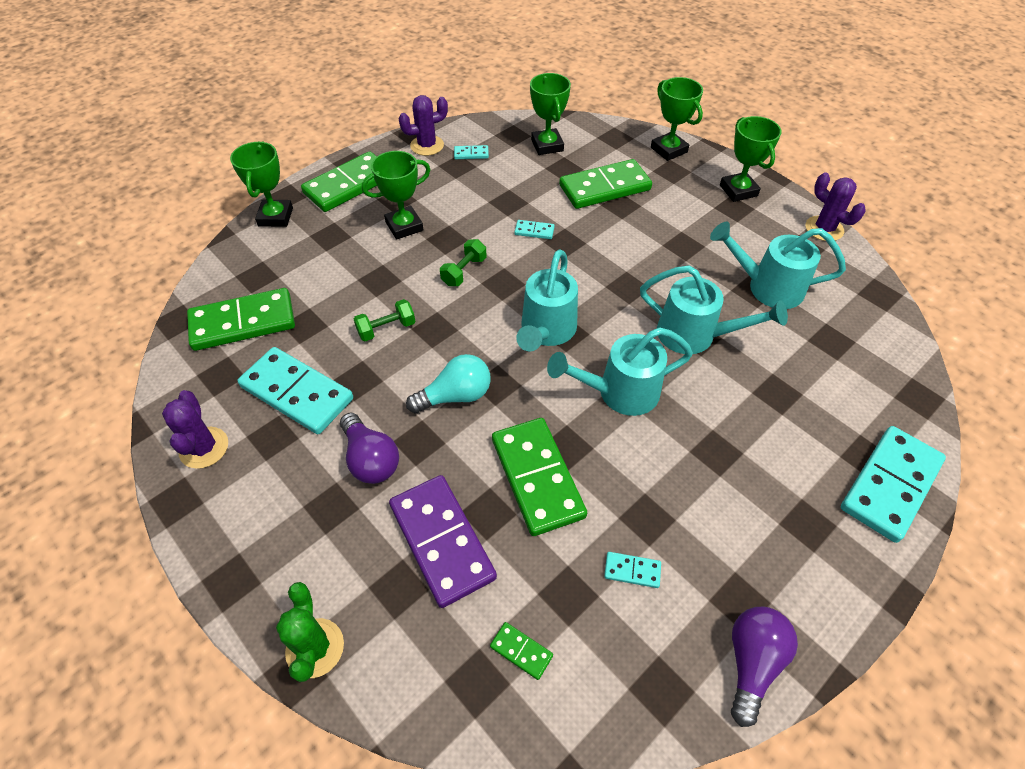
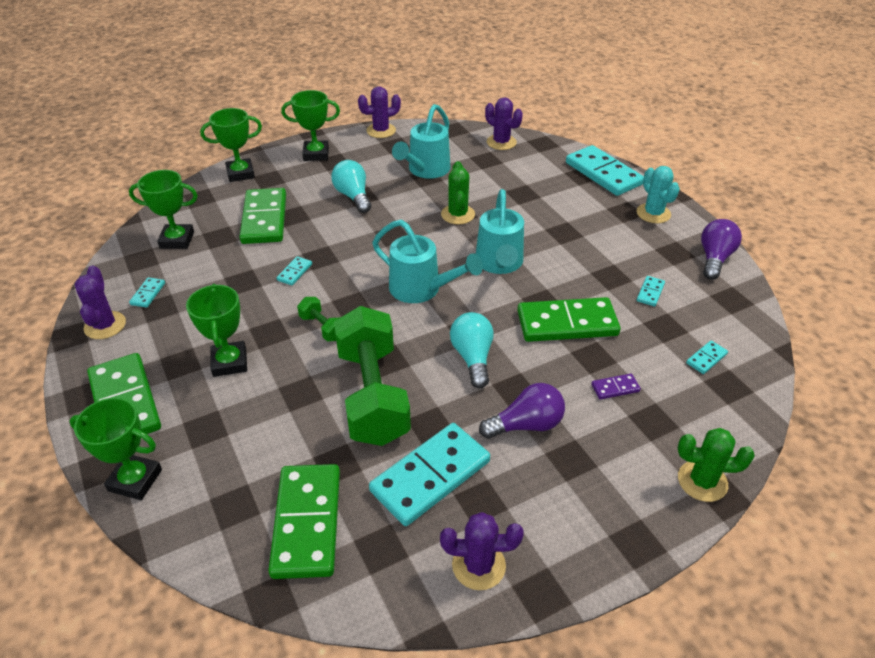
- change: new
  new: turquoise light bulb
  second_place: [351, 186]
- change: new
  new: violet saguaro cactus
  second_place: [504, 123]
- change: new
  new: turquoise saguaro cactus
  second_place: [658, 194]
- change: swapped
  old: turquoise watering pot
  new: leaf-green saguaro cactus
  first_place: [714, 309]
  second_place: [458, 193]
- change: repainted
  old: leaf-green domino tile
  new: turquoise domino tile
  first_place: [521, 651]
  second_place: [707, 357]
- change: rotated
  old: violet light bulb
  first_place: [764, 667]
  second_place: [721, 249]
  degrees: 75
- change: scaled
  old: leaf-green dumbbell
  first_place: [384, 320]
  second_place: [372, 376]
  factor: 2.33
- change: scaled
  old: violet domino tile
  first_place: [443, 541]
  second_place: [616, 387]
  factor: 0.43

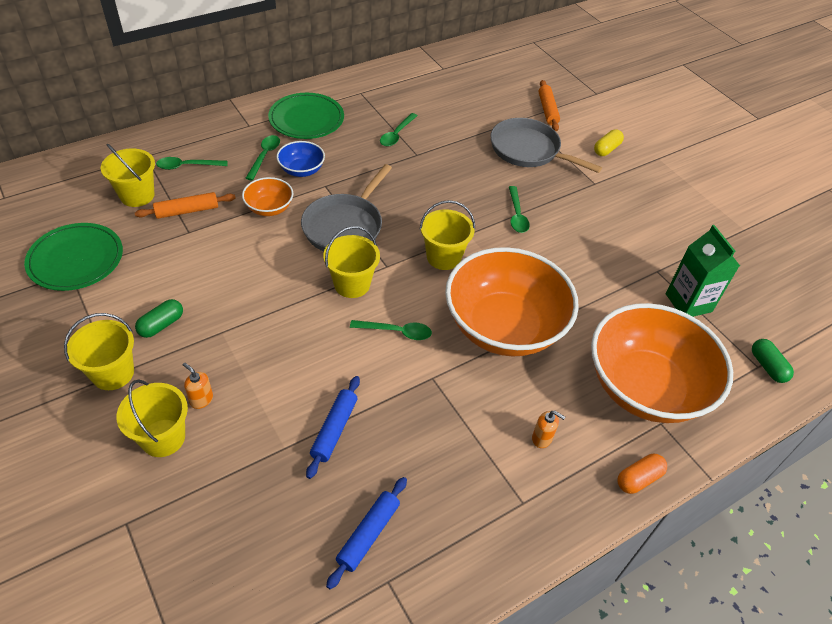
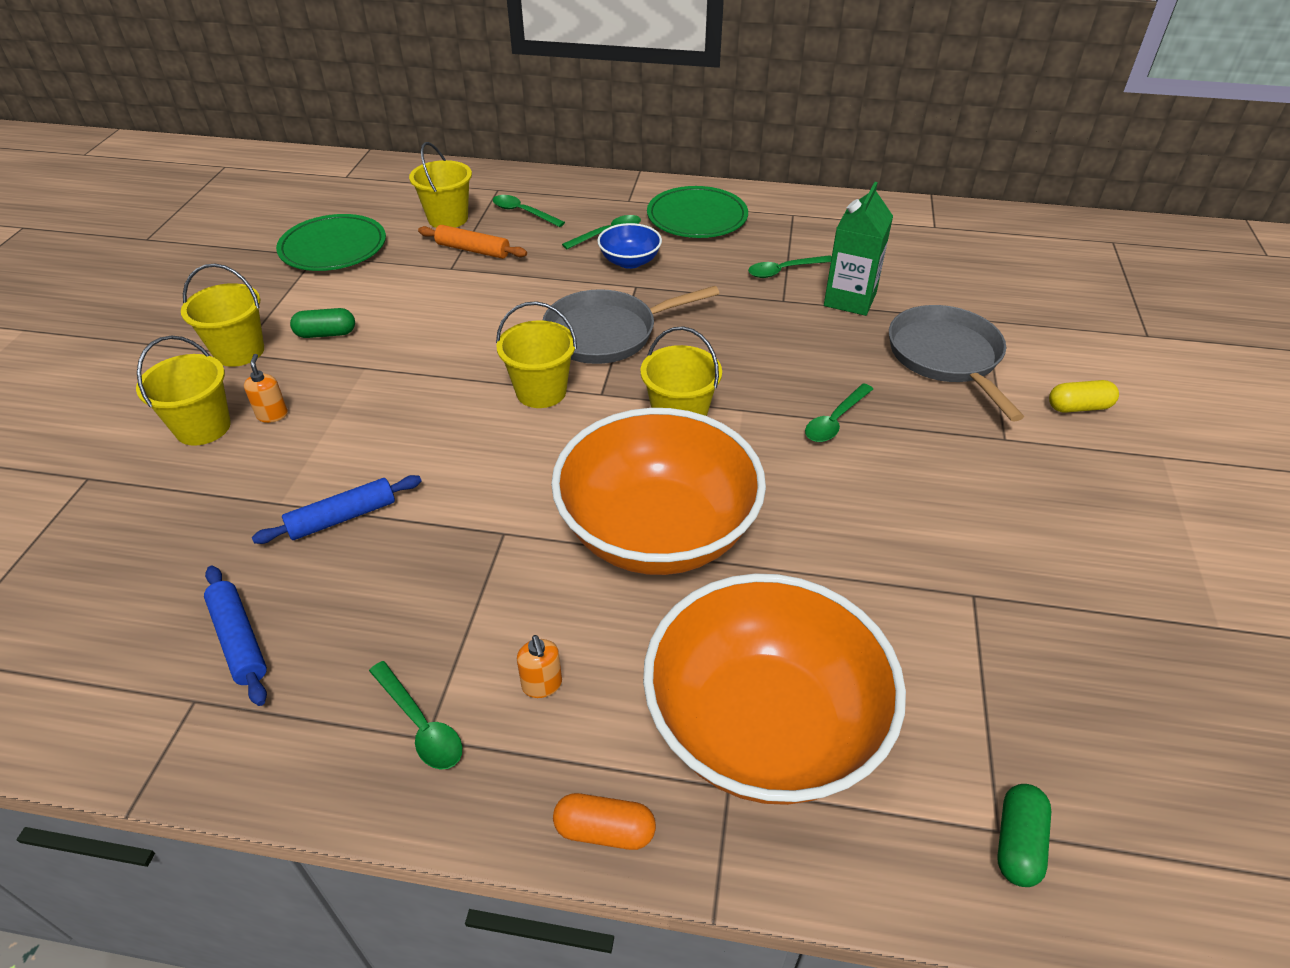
- change: gone
  old: bright orange deep dish
  first_place: [267, 196]
- change: gone
  old: bright orange dough roller
  first_place: [549, 105]
- change: shifted
  old: leaf-green teaspoon
  first_place: [391, 330]
  second_place: [415, 715]
- change: shifted
  old: leaf-green carton
  first_place: [703, 271]
  second_place: [858, 249]
- change: rotated
  old: cobalt dough roller
  first_place: [366, 533]
  second_place: [235, 635]
  degrees: 75

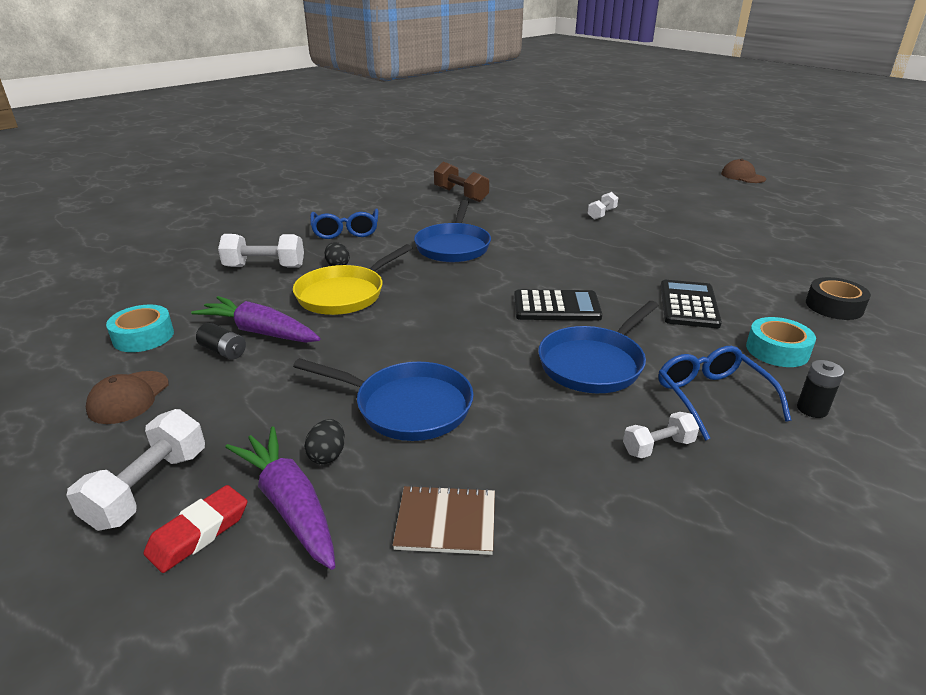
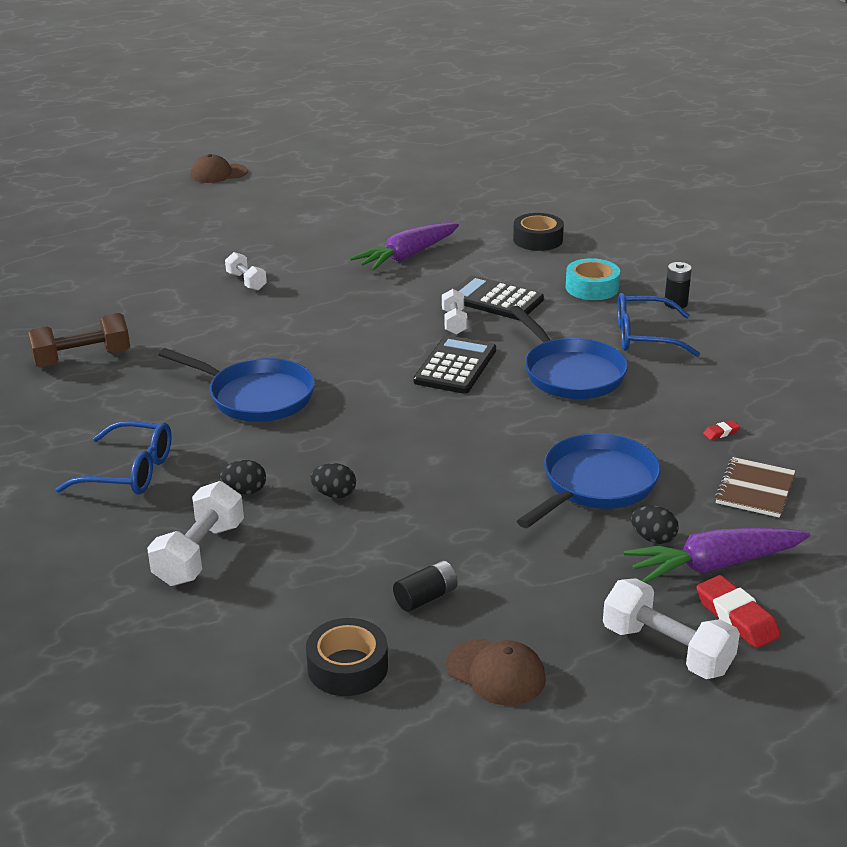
- change: new
  new: red pencil eraser
  second_place: [721, 430]
- change: shifted
  old: violet carrot
  first_place: [256, 319]
  second_place: [404, 246]
- change: shifted
  old: snow-white dumbbell
  first_place: [661, 435]
  second_place: [455, 312]
- change: swapped
  old: yellow skillet
  new: ebony toy egg
  first_place: [353, 279]
  second_place: [333, 480]
- change: repainted
  old: turquoise sticky tape
  new: ebony sticky tape
  first_place: [140, 328]
  second_place: [347, 657]

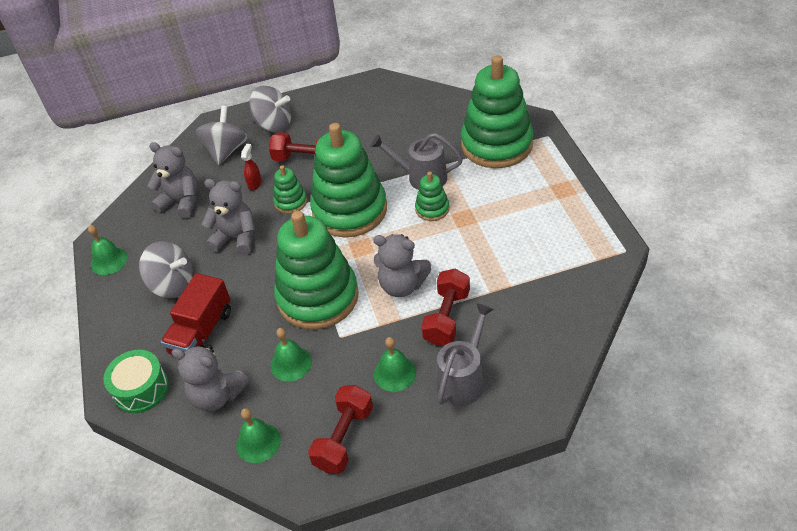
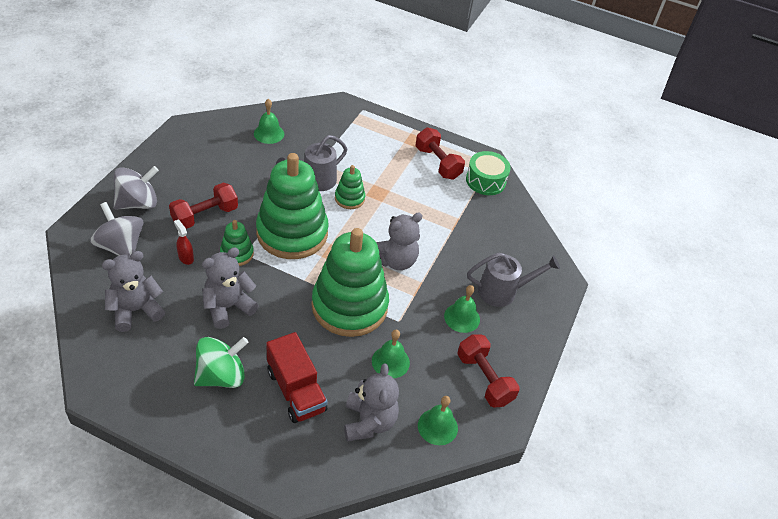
- change: gone
  old: leaf-green stacking rings
  first_place: [497, 111]
- change: shifted
  old: leaf-green school bell
  first_place: [107, 250]
  second_place: [269, 121]
- change: shifted
  old: leaf-green toy drum
  first_place: [136, 381]
  second_place: [488, 173]
- change: shifted
  old: red dumbbell
  first_place: [445, 307]
  second_place: [440, 153]
- change: repainted
  old: gray spinning top
  new: leaf-green spinning top
  first_place: [166, 269]
  second_place: [221, 362]
- change: rotated
  old: gray teddy bear
  first_place: [210, 378]
  second_place: [371, 402]
  degrees: -60
- change: rotated
  old: gray watering pot
  first_place: [465, 354]
  second_place: [513, 280]
  degrees: 105

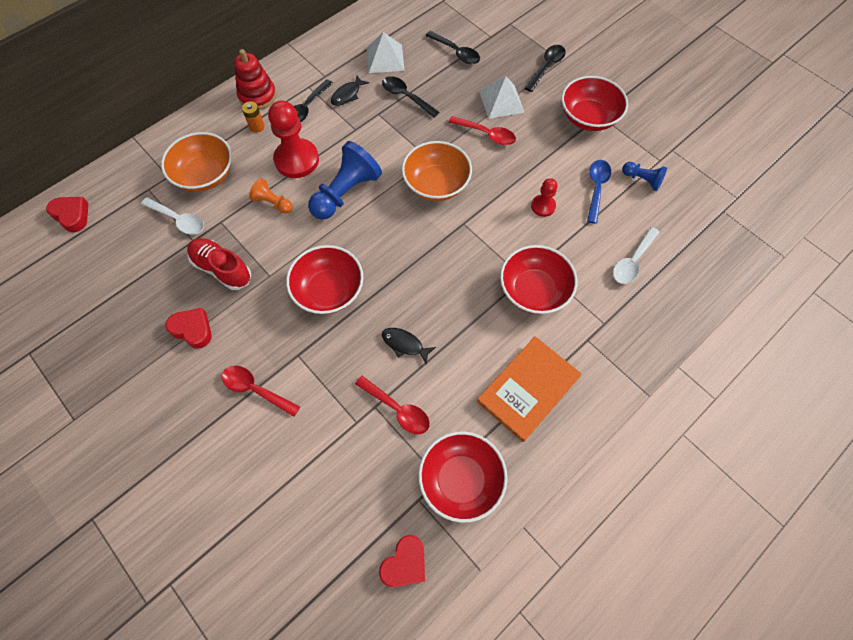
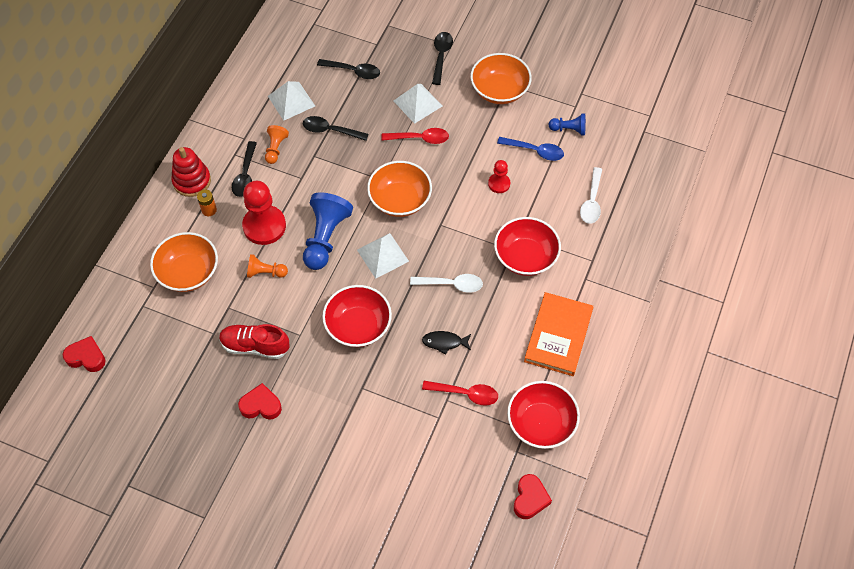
- change: gone
  old: red teaspoon
  first_place: [261, 391]
- change: new
  new: snow-white solid pyramid
  second_place: [383, 256]
- change: shifted
  old: snow-white teaspoon
  first_place: [172, 216]
  second_place: [446, 283]
- change: swapped
  old: ebony toy fish
  new: bright orange game pawn
  first_place: [350, 91]
  second_place: [277, 144]
- change: repainted
  old: red deep dish
  new: bright orange deep dish
  first_place: [595, 103]
  second_place: [501, 78]
- change: rotated
  old: cobalt teaspoon
  first_place: [599, 192]
  second_place: [530, 149]
  degrees: 120

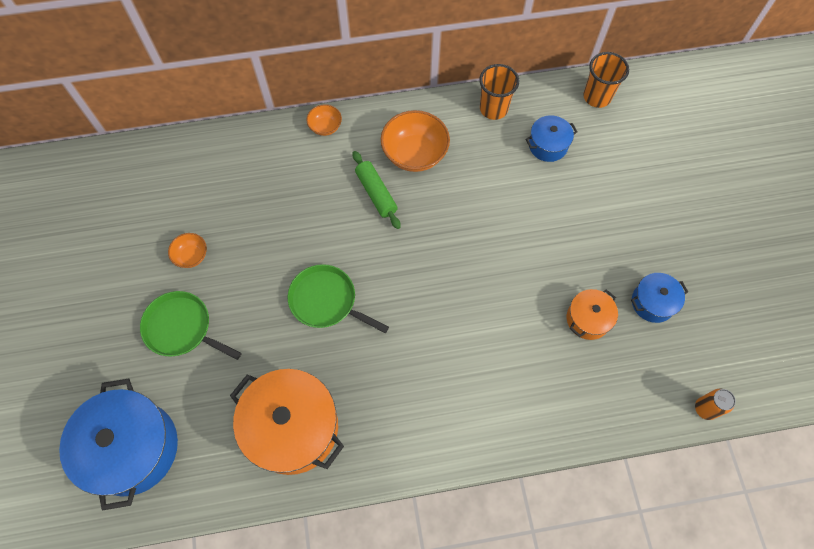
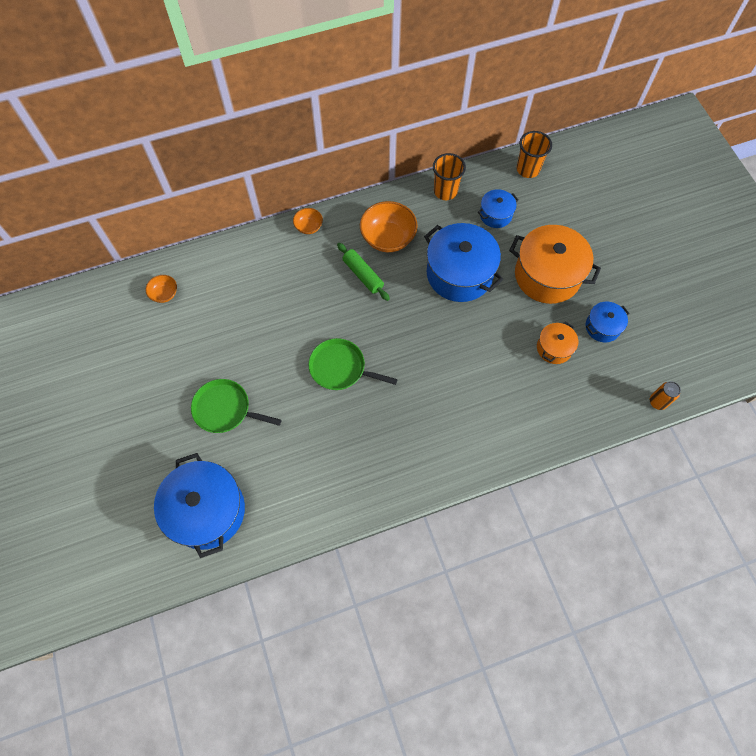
- change: new
  new: cobalt pot
  second_place: [463, 262]
- change: shifted
  old: bright orange deep dish
  first_place: [187, 250]
  second_place: [161, 289]
- change: shifted
  old: bright orange pot
  first_place: [287, 422]
  second_place: [555, 264]

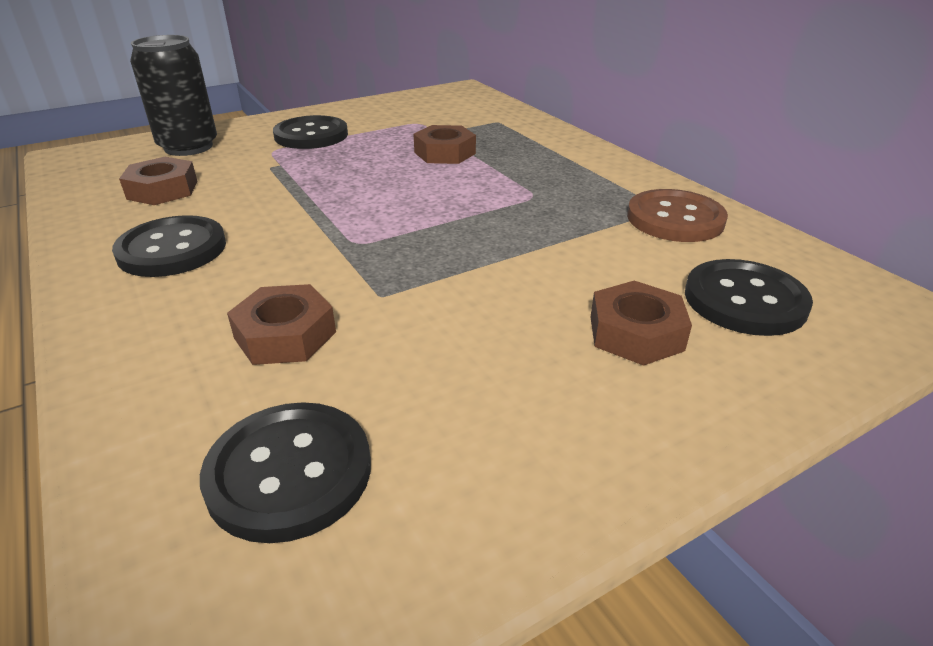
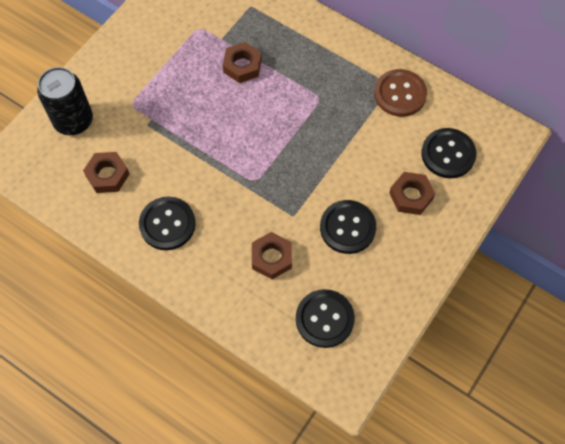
- change: shifted
  old: ebony button
  first_place: [310, 132]
  second_place: [348, 227]

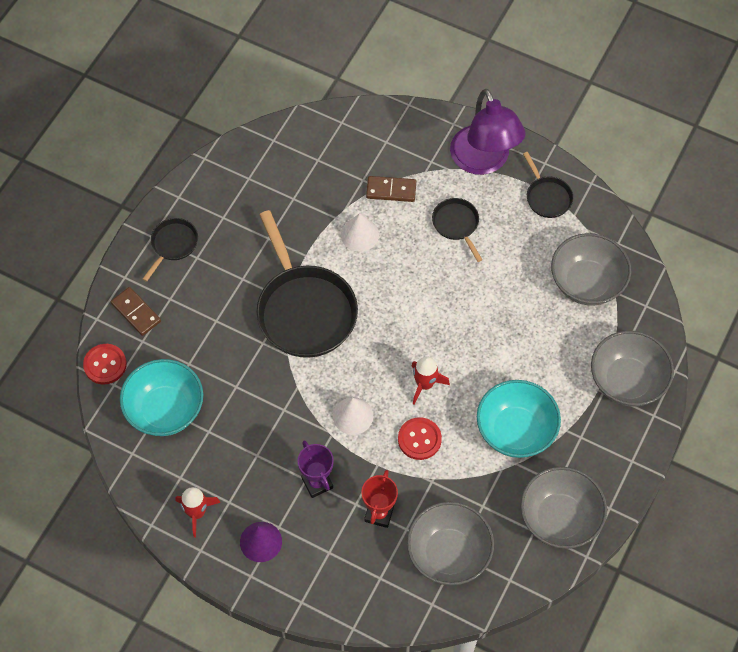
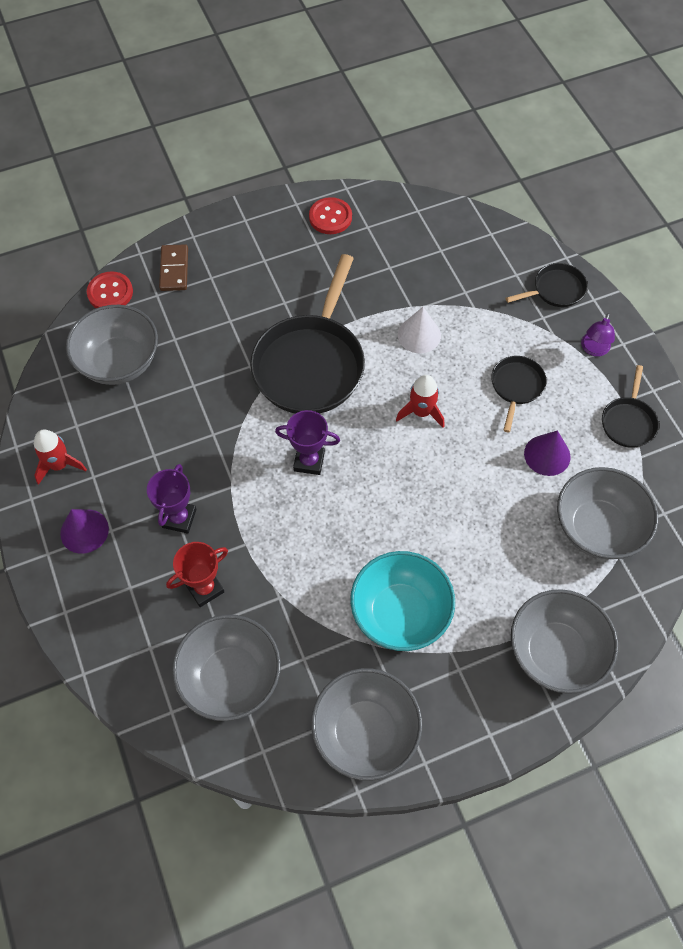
- change: gone
  old: snow-white solid cone
  first_place: [353, 416]
- change: gone
  old: brown domino tile
  first_place: [391, 189]
- change: new
  new: violet prize cup
  second_place: [307, 442]
- change: new
  new: violet solid cone
  second_place: [547, 453]
- change: shifted
  old: ebony skillet
  first_place: [170, 250]
  second_place: [546, 285]
- change: shifted
  old: red button
  first_place: [420, 438]
  second_place: [330, 215]
- change: shifted
  old: red spaceship
  first_place: [431, 380]
  second_place: [420, 401]
- change: repainted
  old: turquoise deep dish
  new: gray deep dish
  first_place: [161, 397]
  second_place: [112, 345]
- change: scaled
  old: violet desk lamp
  first_place: [488, 132]
  second_place: [598, 334]
  factor: 0.43

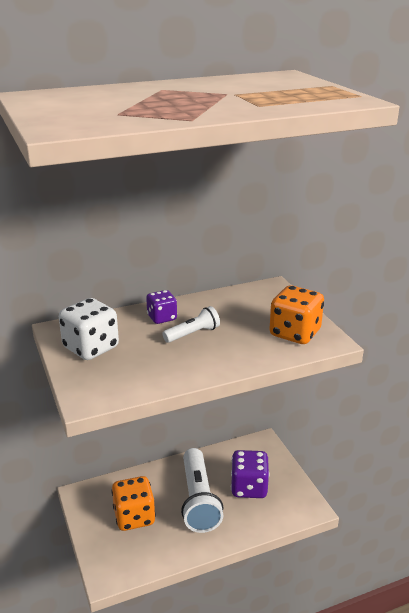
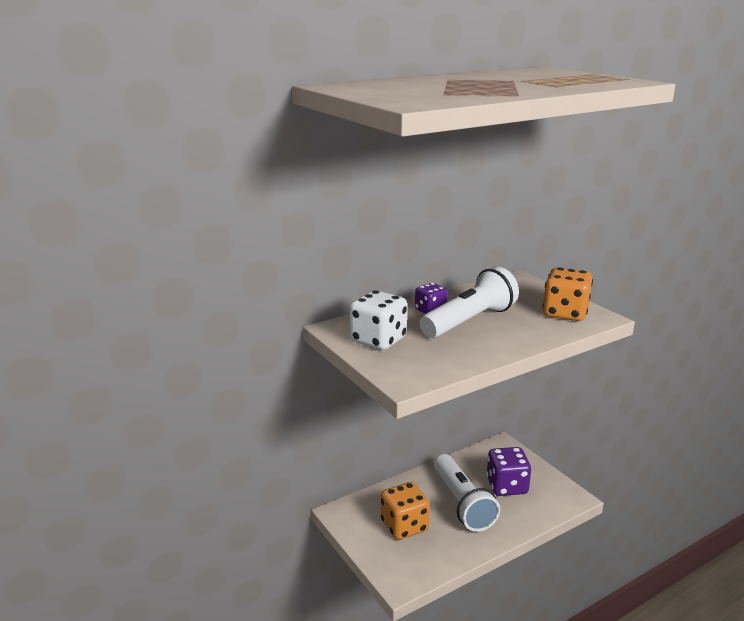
- change: scaled
  old: snow-white pocket torch
  first_place: [191, 324]
  second_place: [469, 302]
  factor: 1.96

